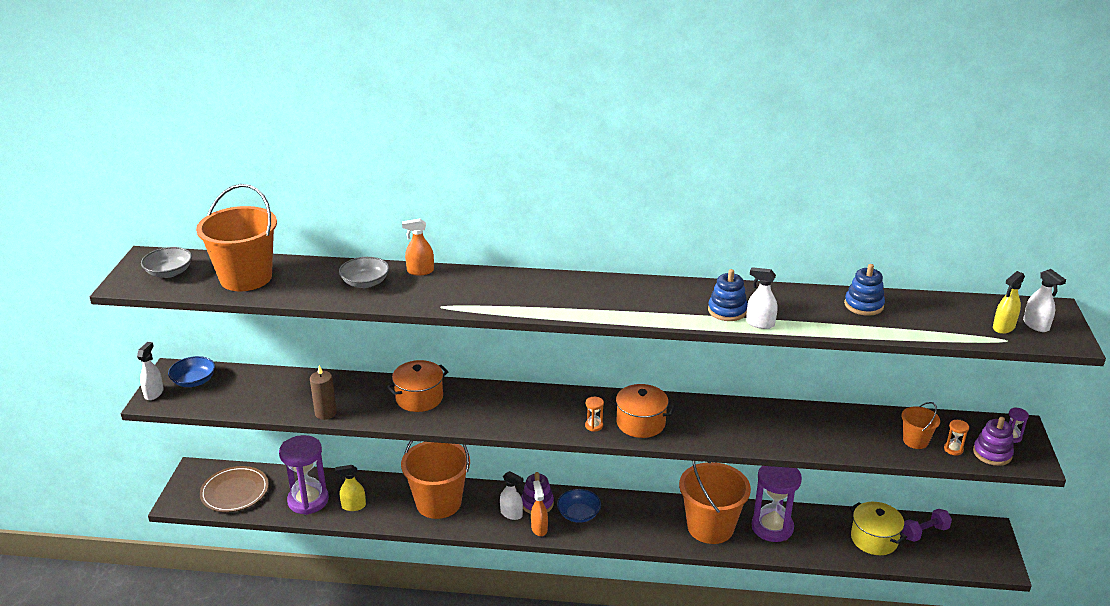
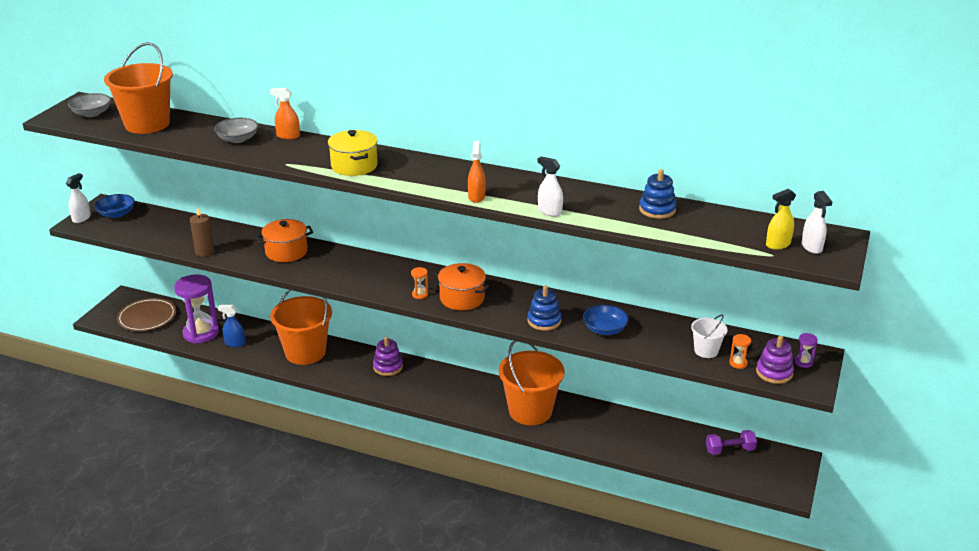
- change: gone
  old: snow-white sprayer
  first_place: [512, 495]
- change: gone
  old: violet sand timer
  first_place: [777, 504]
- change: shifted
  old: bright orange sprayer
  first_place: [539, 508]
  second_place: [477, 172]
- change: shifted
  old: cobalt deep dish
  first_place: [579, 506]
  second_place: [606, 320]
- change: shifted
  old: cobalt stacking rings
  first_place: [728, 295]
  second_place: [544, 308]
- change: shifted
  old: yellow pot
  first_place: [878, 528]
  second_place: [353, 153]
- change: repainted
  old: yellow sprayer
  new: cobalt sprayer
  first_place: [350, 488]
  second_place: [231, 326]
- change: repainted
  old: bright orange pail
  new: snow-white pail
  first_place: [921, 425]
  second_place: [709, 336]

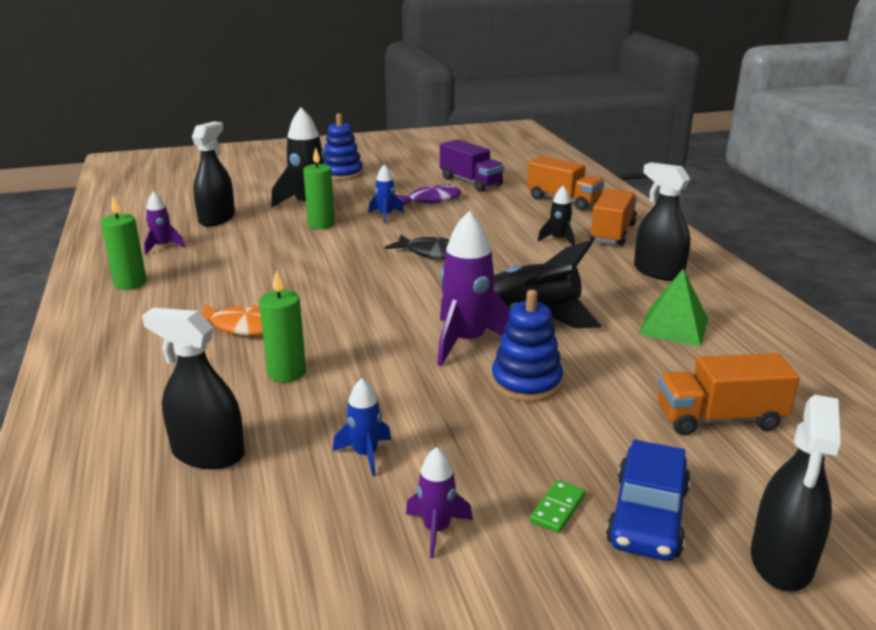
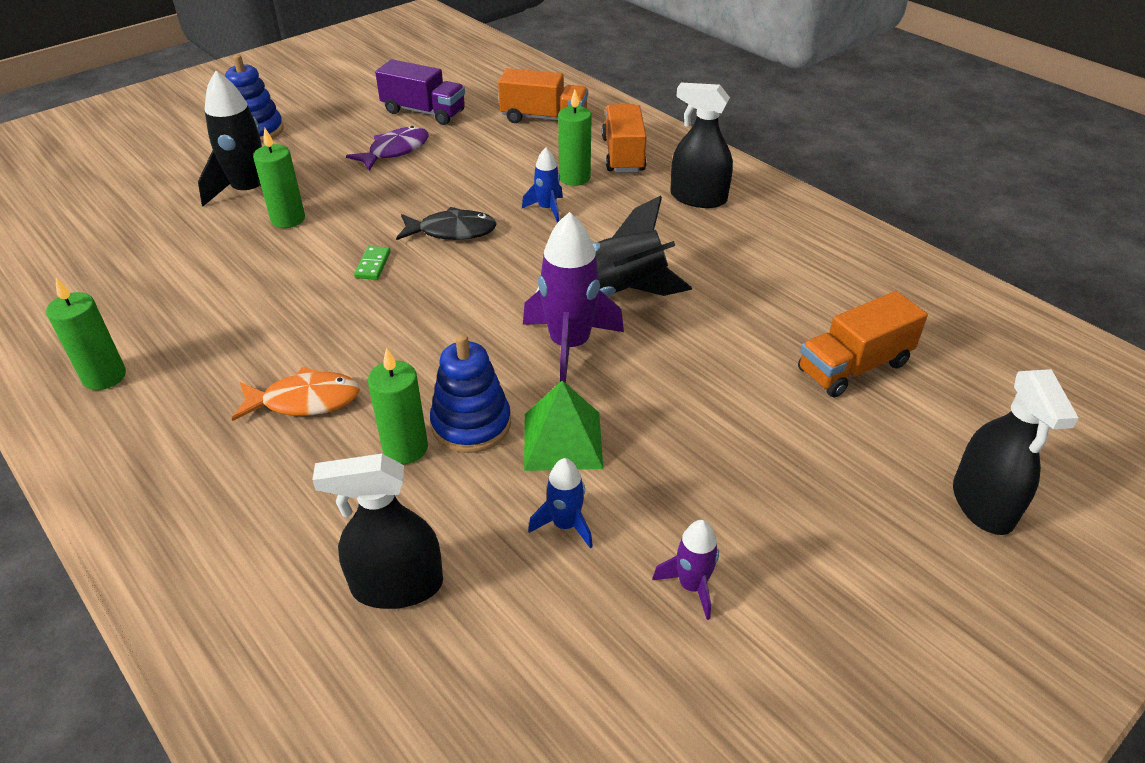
- change: gone
  old: violet spaceship
  first_place: [164, 223]
- change: gone
  old: ebony sprayer
  first_place: [213, 174]
- change: gone
  old: cobalt toy car
  first_place: [648, 500]
- change: shifted
  old: cobalt spaceship
  first_place: [386, 194]
  second_place: [542, 185]
- change: shifted
  old: cobalt stacking rings
  first_place: [527, 346]
  second_place: [470, 393]
- change: shifted
  old: leaf-green domino tile
  first_place: [557, 506]
  second_place: [372, 263]
- change: shifted
  old: leaf-green solid pyramid
  first_place: [673, 308]
  second_place: [563, 425]
- change: swapped
  old: ebony spaceship
  new: leaf-green pillar candle
  first_place: [556, 216]
  second_place: [575, 138]

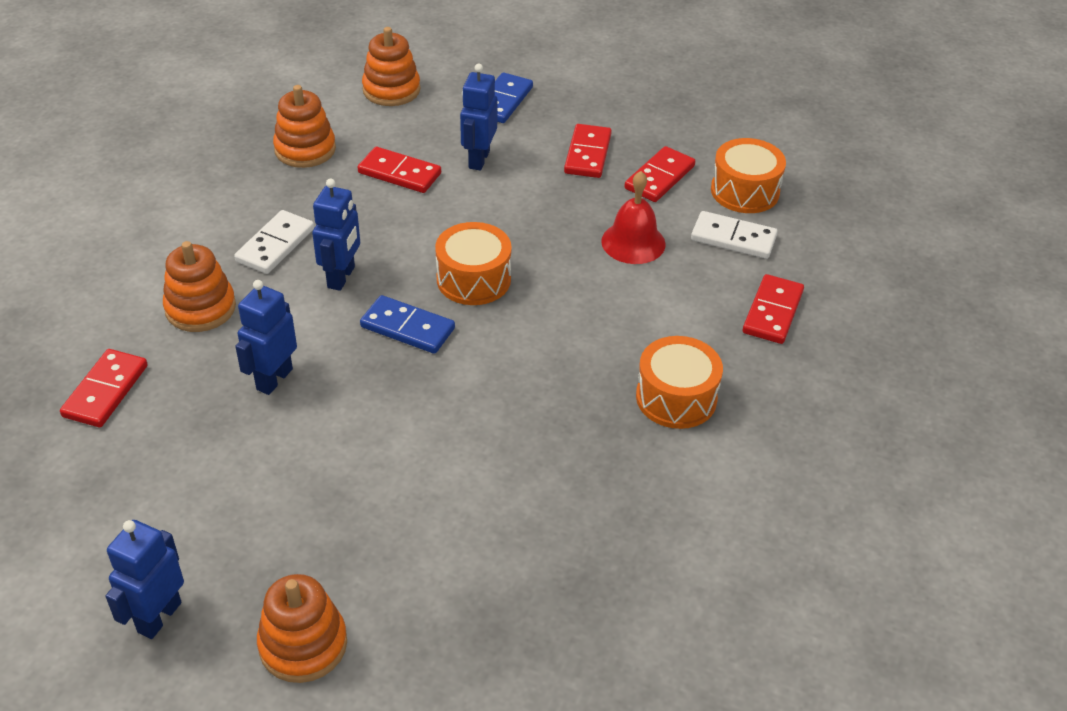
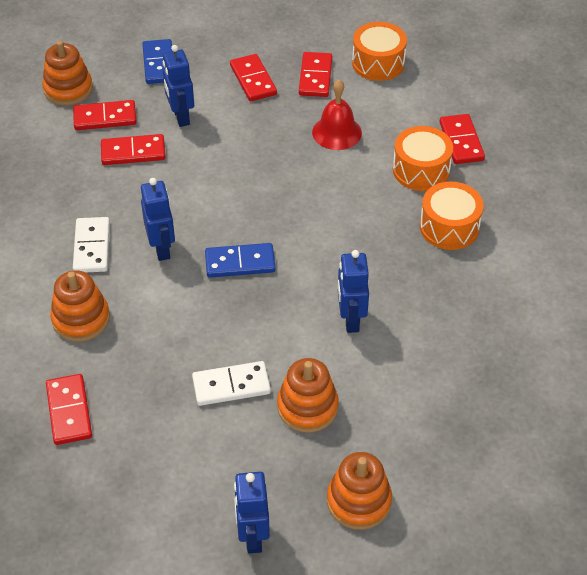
- change: new
  new: red domino tile
  second_place: [105, 115]
- change: shifted
  old: cobalt toy robot
  first_place: [266, 337]
  second_place: [353, 291]
- change: shifted
  old: bright orange stacking rings
  first_place: [304, 126]
  second_place: [308, 395]
- change: shifted
  old: bright orange toy drum
  first_place: [473, 263]
  second_place: [423, 158]
- change: shifted
  old: snow-white domino tile
  first_place: [734, 235]
  second_place: [231, 383]

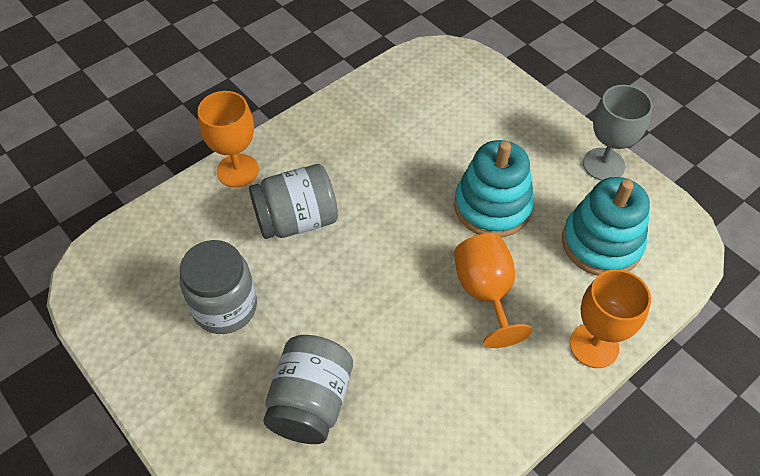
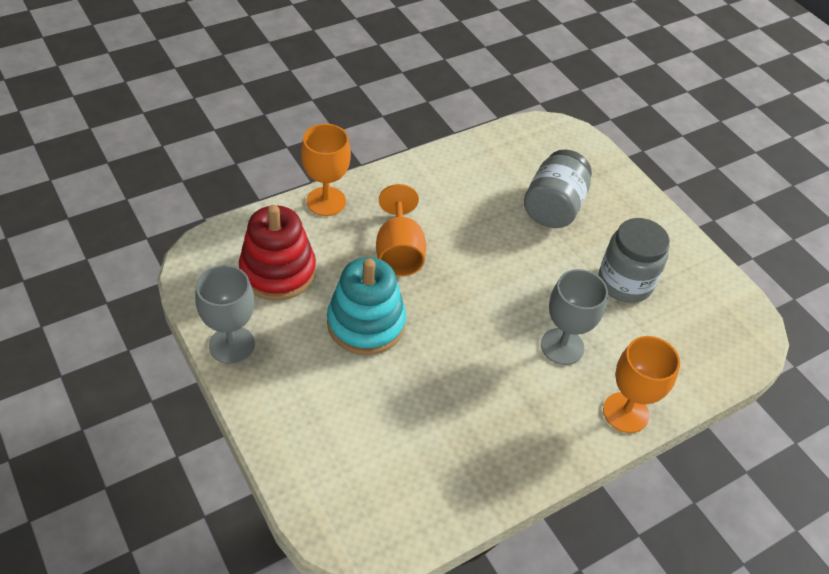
- change: swapped
  old: gray jar
  new: gray chalice
  first_place: [293, 201]
  second_place: [574, 317]
- change: repainted
  old: turquoise stacking rings
  new: red stacking rings
  first_place: [606, 226]
  second_place: [277, 253]

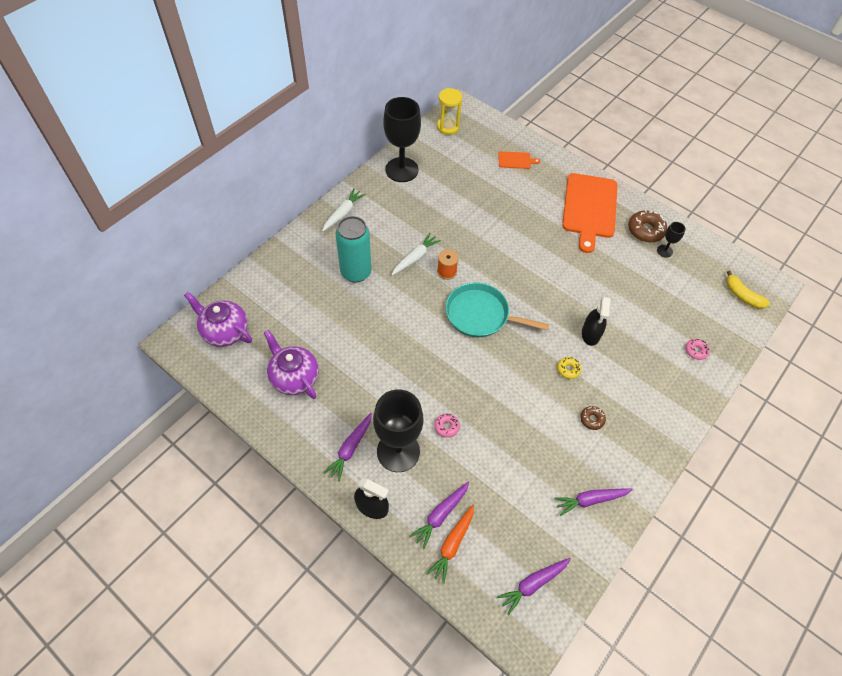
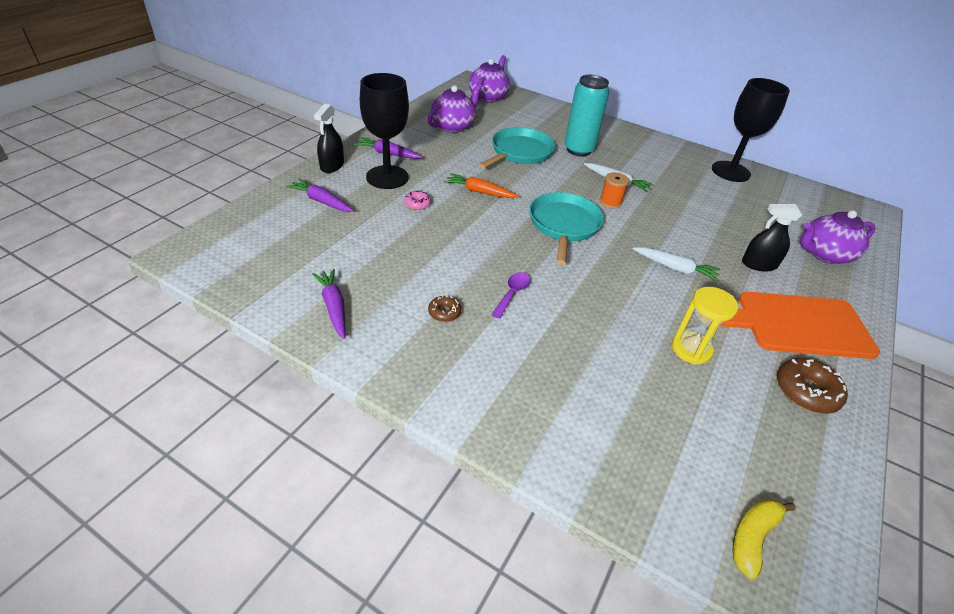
- change: gone
  old: violet carrot
  first_place: [534, 586]
- change: gone
  old: ebony chalice
  first_place: [671, 240]
- change: gone
  old: rose-pink donut
  first_place: [697, 349]
- change: new
  new: turquoise skillet
  second_place: [517, 148]
- change: shifted
  old: snow-white carrot
  first_place: [344, 210]
  second_place: [676, 264]
- change: shifted
  old: bright orange carrot
  first_place: [450, 544]
  second_place: [482, 185]
- change: shifted
  old: yellow sand timer
  first_place: [449, 111]
  second_place: [705, 326]
- change: shifted
  old: ebony sprayer
  first_place: [596, 321]
  second_place: [772, 238]
- change: swapped
  old: bright orange cutting board
  new: violet teapot
  first_place: [519, 160]
  second_place: [838, 237]
- change: swapped
  old: yellow donut
  new: violet teaspoon
  first_place: [569, 368]
  second_place: [511, 295]

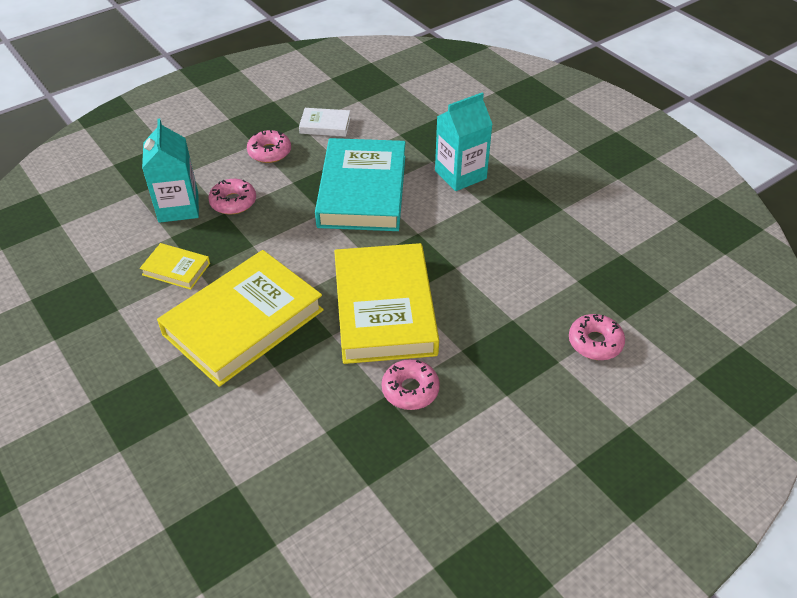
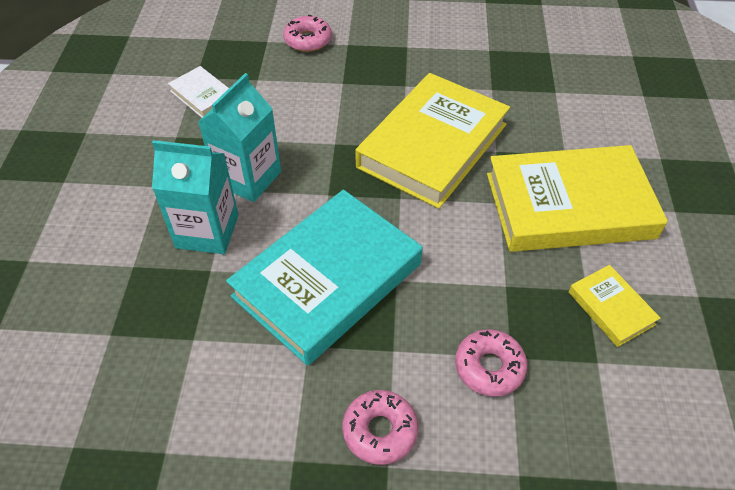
- change: gone
  old: rose-pink donut
  first_place: [411, 384]
- change: shifted
  old: turquoise carton
  first_place: [170, 171]
  second_place: [239, 137]
- change: shifted
  old: snow-white book
  first_place: [325, 122]
  second_place: [198, 92]

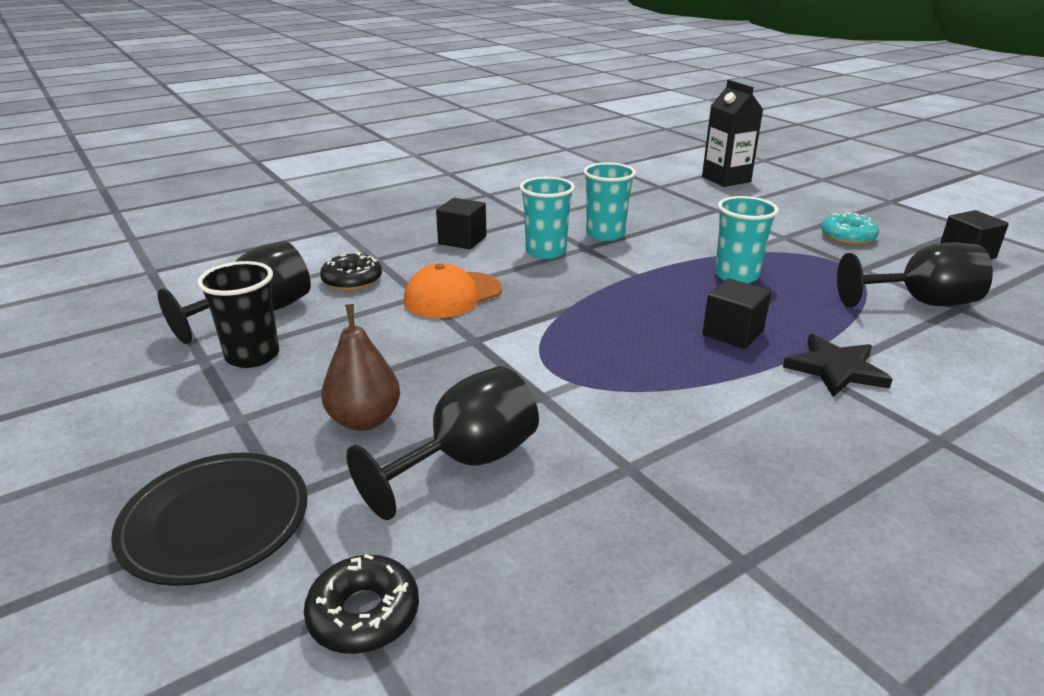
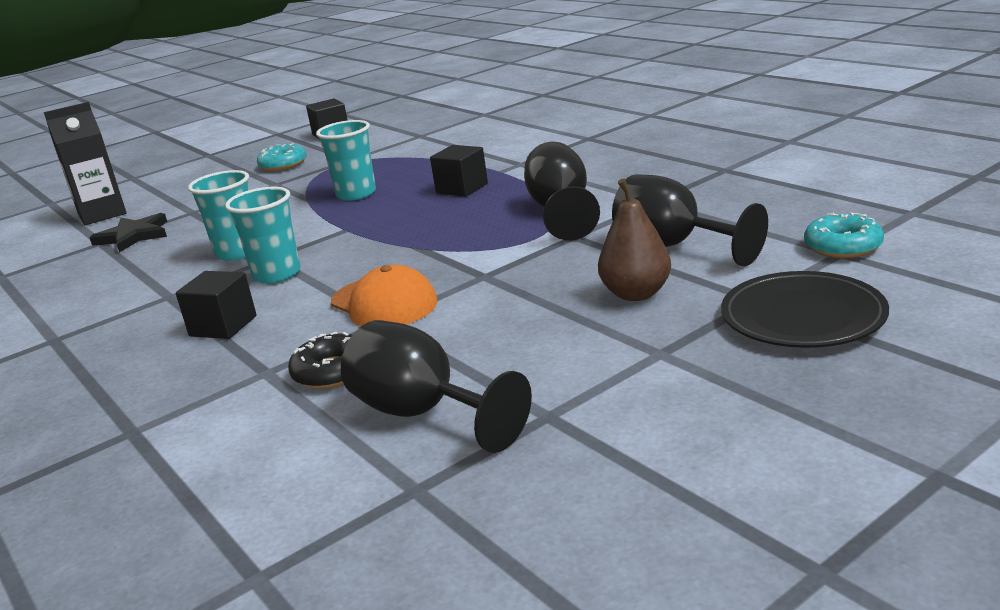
- change: gone
  old: ebony beaker
  first_place: [238, 314]
- change: shifted
  old: ebony star shape
  first_place: [838, 365]
  second_place: [128, 232]
- change: shifted
  old: ebony chalice
  first_place: [915, 275]
  second_place: [562, 191]
- change: repainted
  old: ebony donut
  new: turquoise donut
  first_place: [361, 604]
  second_place: [844, 235]

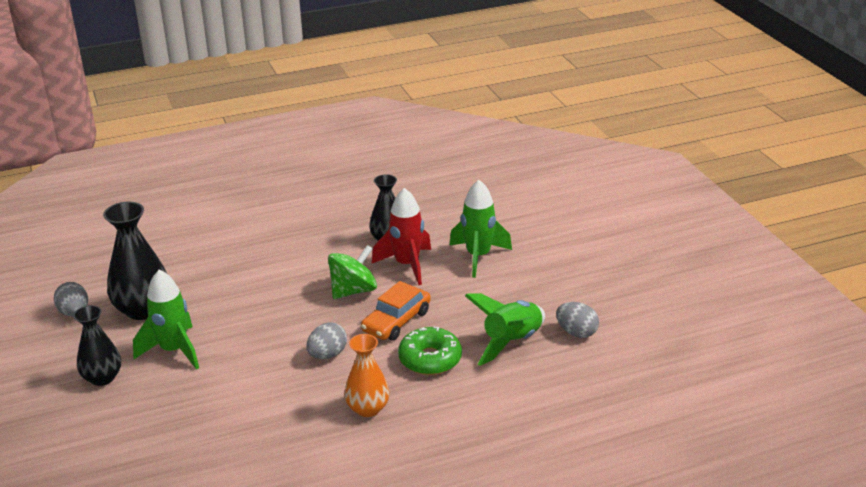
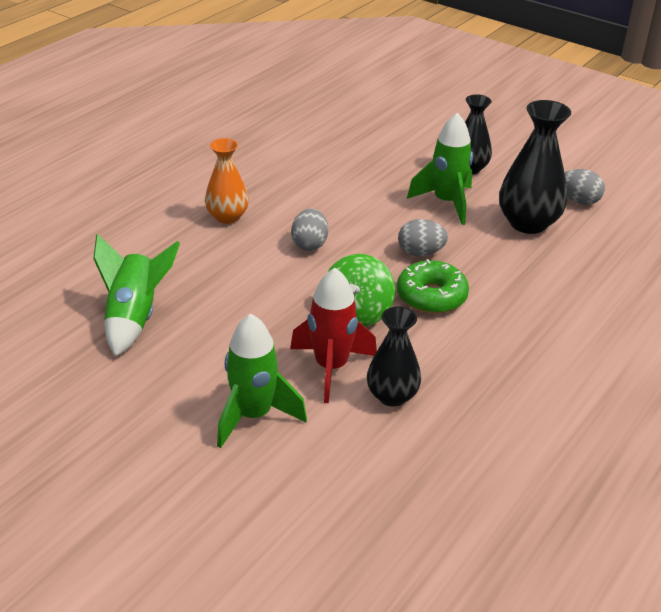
- change: gone
  old: bright orange toy car
  first_place: [396, 310]
- change: shifted
  old: leaf-green donut
  first_place: [430, 351]
  second_place: [433, 286]
- change: shifted
  old: gray toy egg
  first_place: [577, 320]
  second_place: [423, 237]

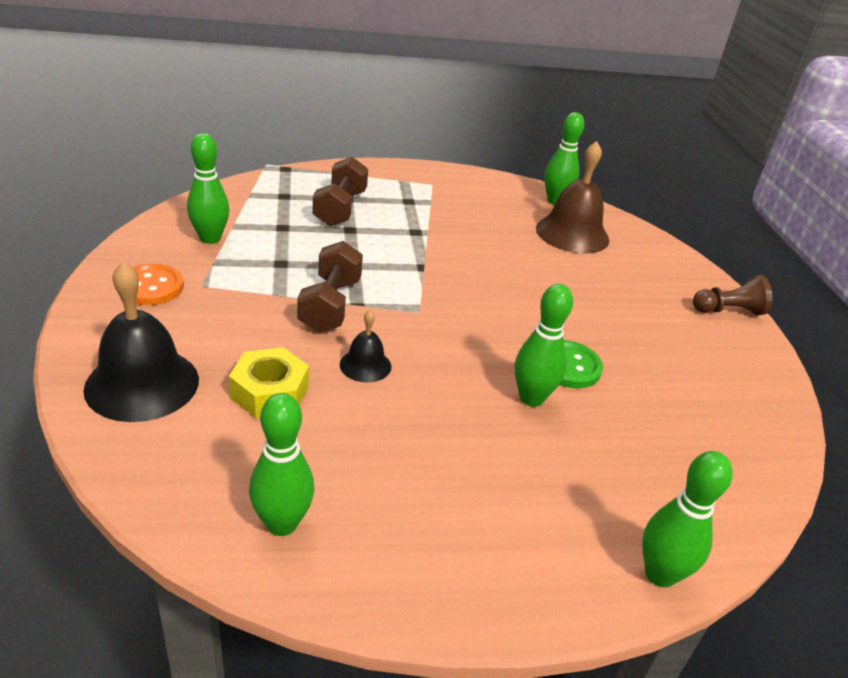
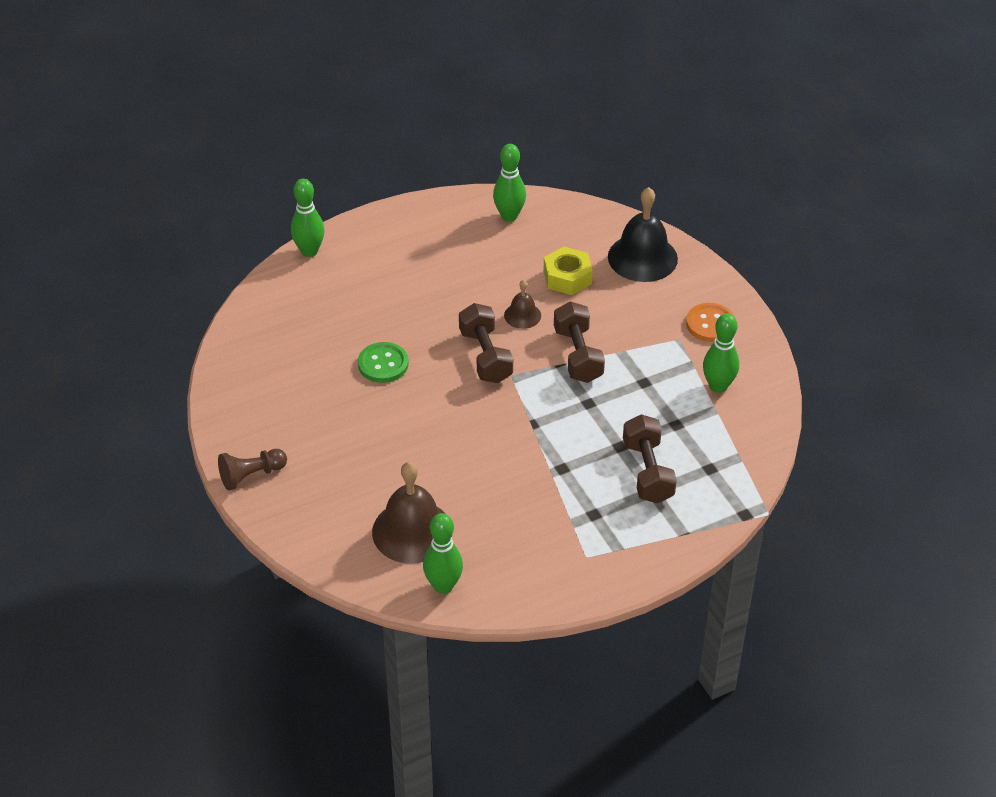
- change: gone
  old: leaf-green tenpin
  first_place: [544, 345]
- change: new
  new: brown dumbbell
  second_place: [486, 343]
- change: repainted
  old: ebony school bell
  new: brown school bell
  first_place: [365, 346]
  second_place: [522, 304]

